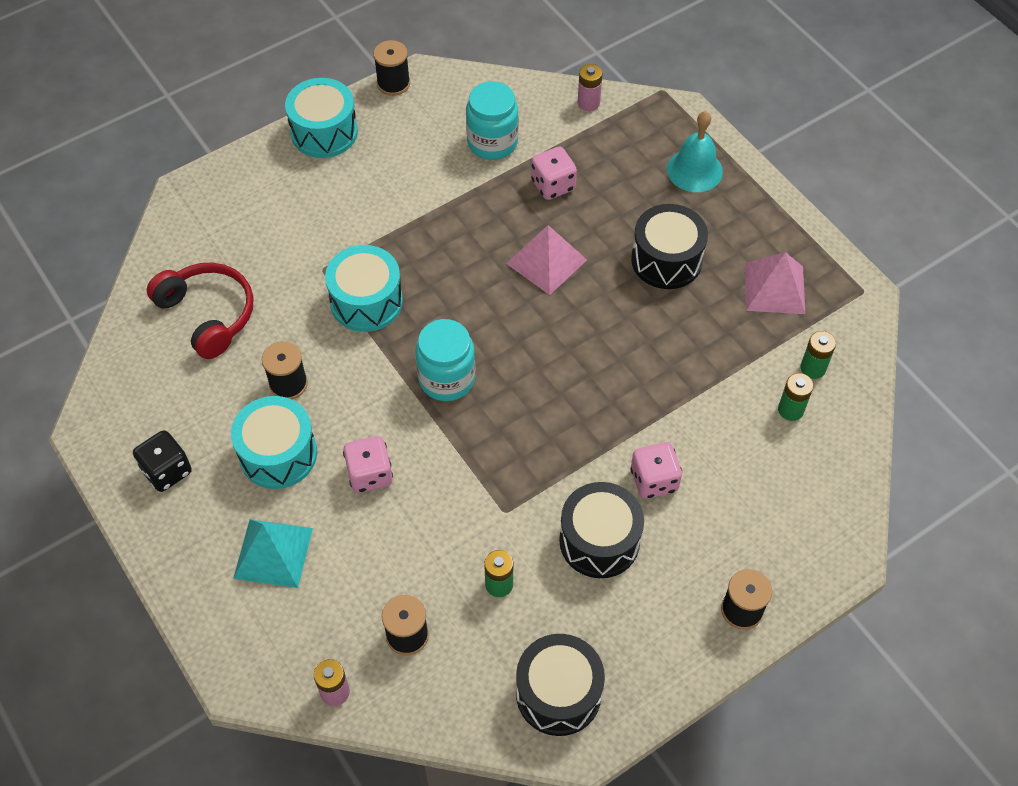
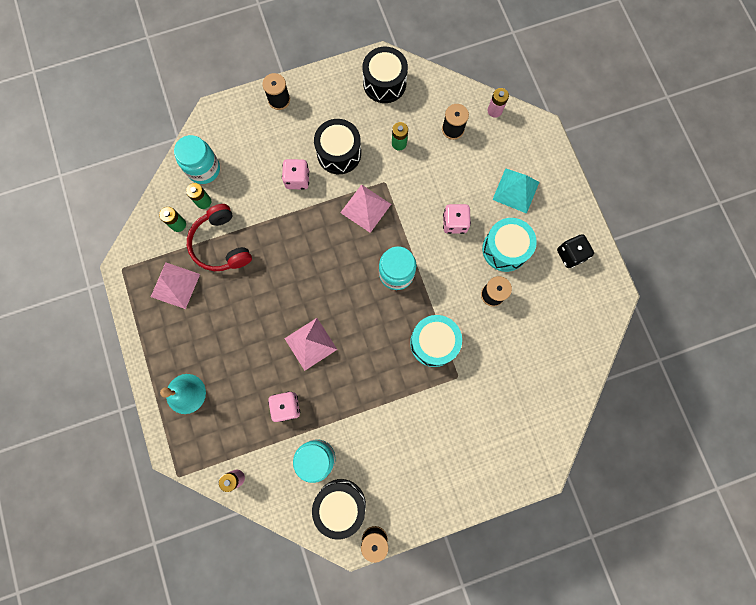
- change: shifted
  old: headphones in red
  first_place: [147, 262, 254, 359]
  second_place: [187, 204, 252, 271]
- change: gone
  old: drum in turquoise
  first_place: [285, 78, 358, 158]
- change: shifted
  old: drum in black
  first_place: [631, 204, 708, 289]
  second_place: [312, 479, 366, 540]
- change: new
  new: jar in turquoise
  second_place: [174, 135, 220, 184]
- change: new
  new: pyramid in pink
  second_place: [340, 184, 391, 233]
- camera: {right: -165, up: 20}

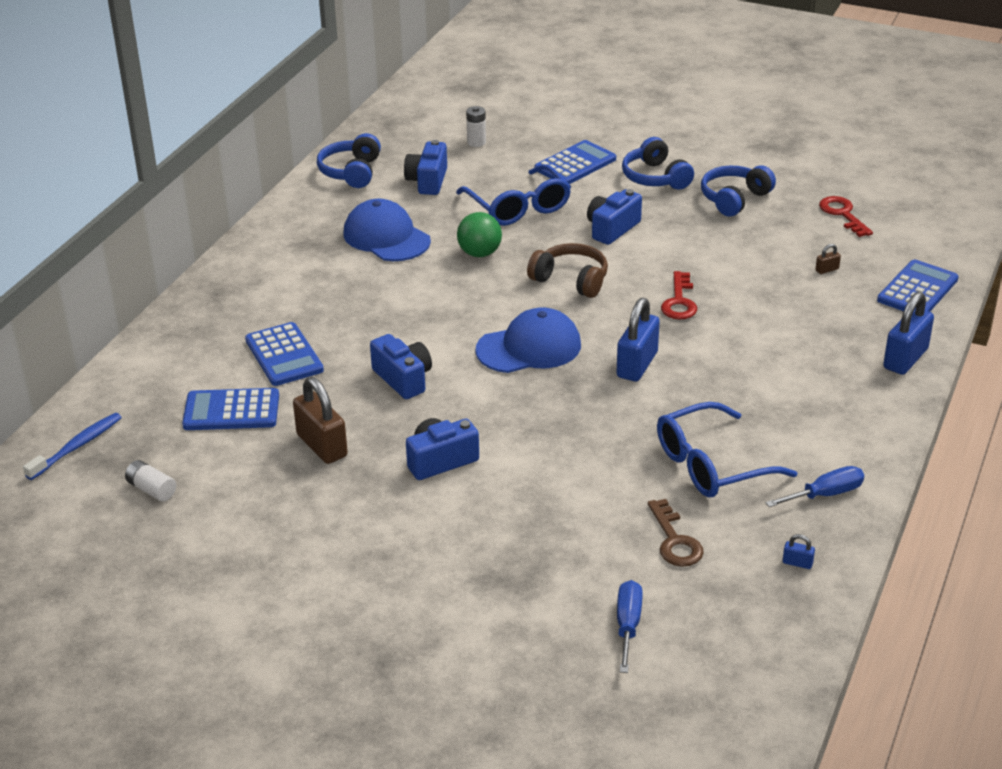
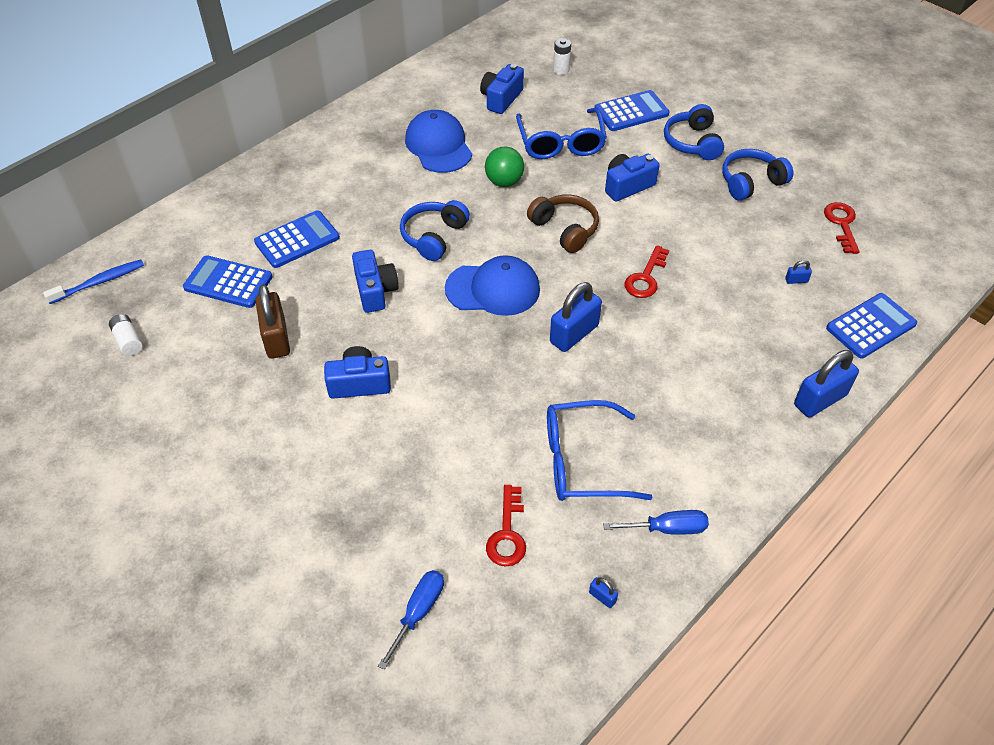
- change: rotated
  old: calculator in blue
  first_place: [245, 322, 324, 386]
  second_place: [254, 210, 340, 268]
  degrees: -120
- change: shifted
  old: headphones in blue
  first_place: [317, 133, 381, 188]
  second_place: [400, 200, 470, 261]
- change: repainted
  old: key in brown
  new: key in red
  first_place: [648, 499, 704, 567]
  second_place: [486, 485, 526, 567]
- change: repainted
  old: padlock in brown
  new: padlock in blue
  first_place: [816, 244, 841, 274]
  second_place: [785, 260, 812, 284]
- camera: {right: 20, up: 15}

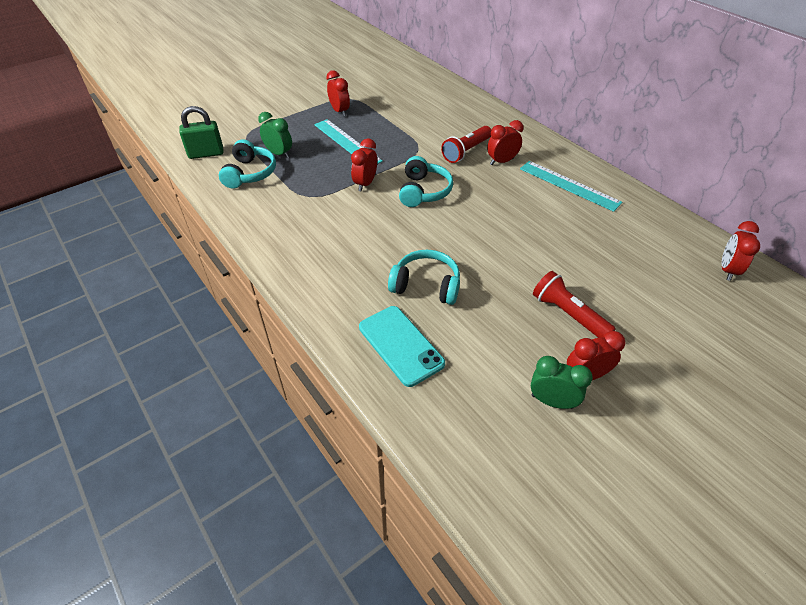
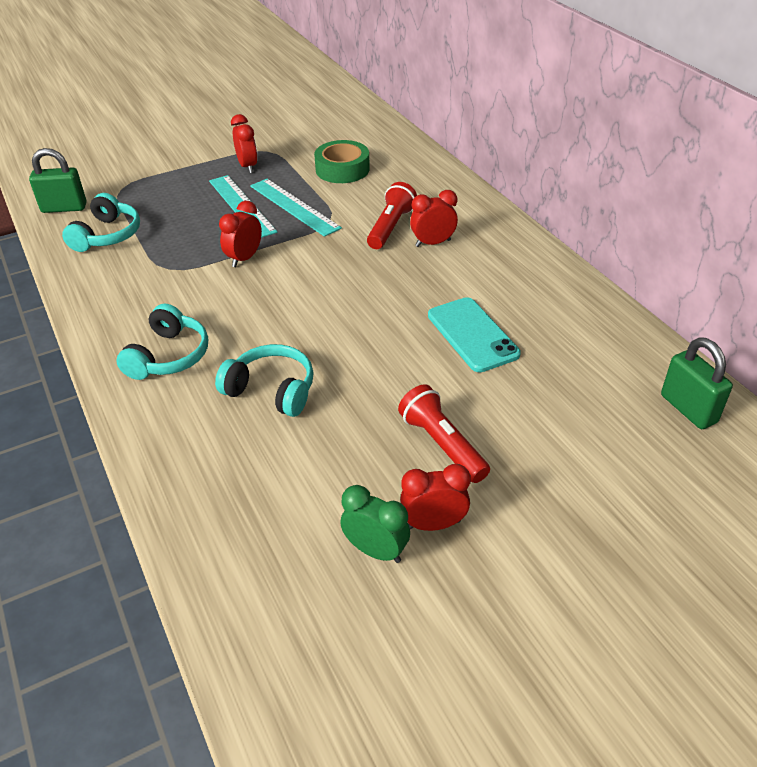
- change: gone
  old: clock in green
  first_place: [258, 112, 292, 158]
- change: shifted
  old: phone in turquoise
  first_place: [359, 306, 445, 387]
  second_place: [428, 297, 521, 372]
- change: shifted
  old: headphones in turquoise
  first_place: [399, 156, 453, 207]
  second_place: [116, 304, 208, 380]
- change: rotated
  old: flashlight in red
  first_place: [441, 126, 491, 163]
  second_place: [367, 182, 417, 249]
  degrees: 150
- change: shifted
  old: ruler in turquoise
  first_place: [520, 161, 622, 212]
  second_place: [250, 179, 342, 237]
- change: swapped
  old: clock in red
  new: padlock in green
  first_place: [722, 221, 760, 281]
  second_place: [661, 337, 733, 429]
- change: new
  new: tape in green
  second_place: [314, 140, 370, 183]
- camera: {right: 10, up: -5}

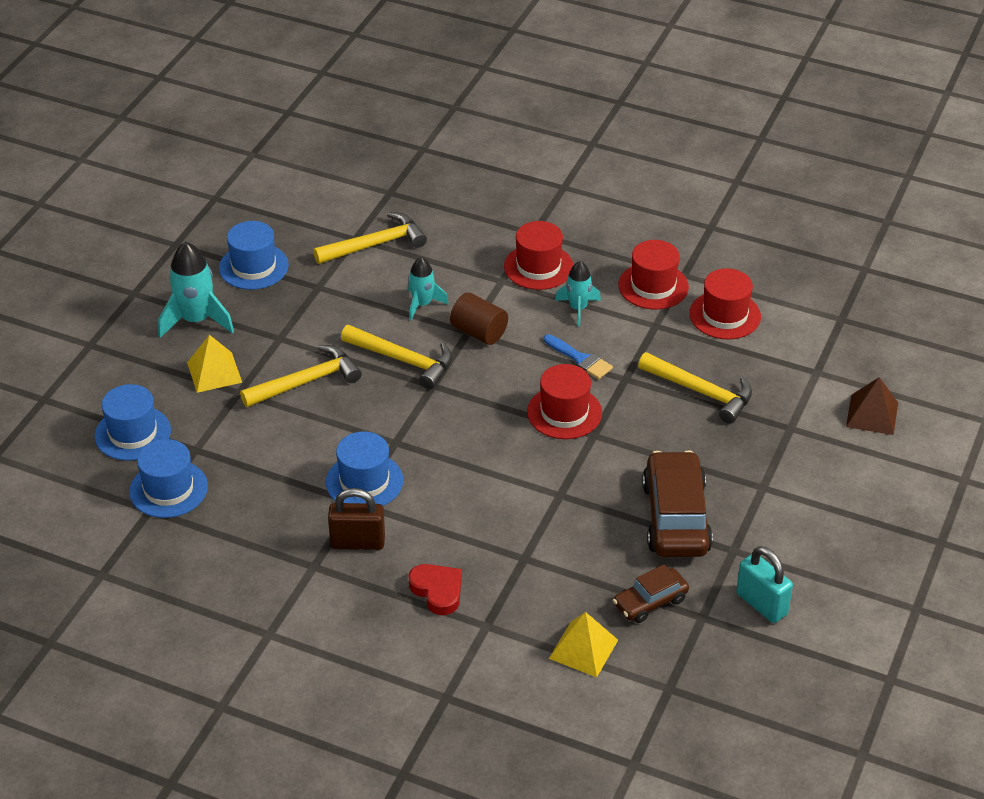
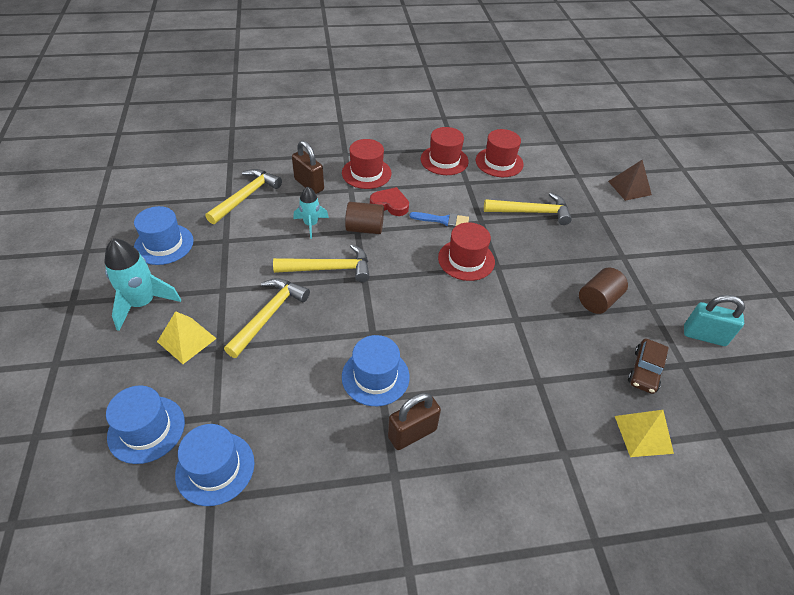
- change: shifted
  old: heart in red
  first_place: [409, 564, 461, 615]
  second_place: [370, 187, 409, 216]
- change: gone
  old: rocket in turquoise
  first_place: [555, 261, 601, 326]
- change: swapped
  old: car in brown
  new: cylinder in brown
  first_place: [642, 450, 713, 557]
  second_place: [579, 268, 628, 314]
- change: new
  new: padlock in brown
  second_place: [292, 141, 324, 194]
- camera: {right: -35, up: 5}

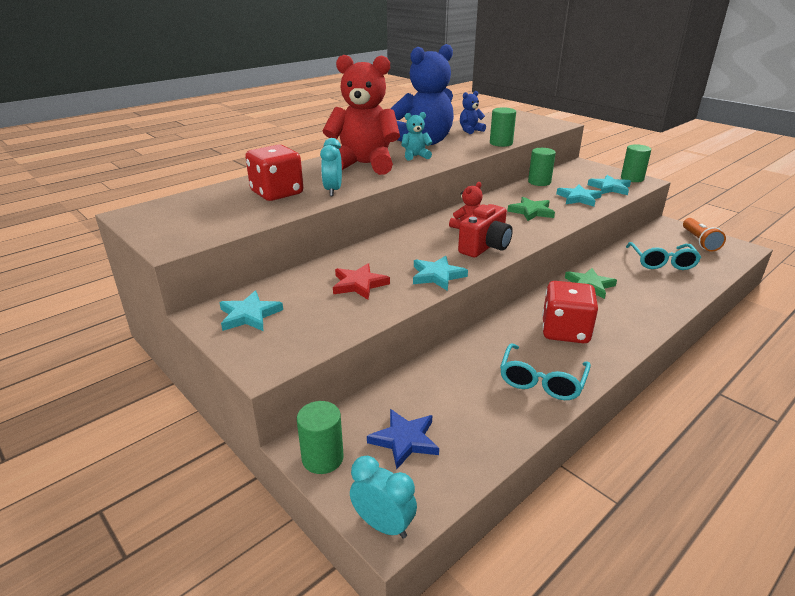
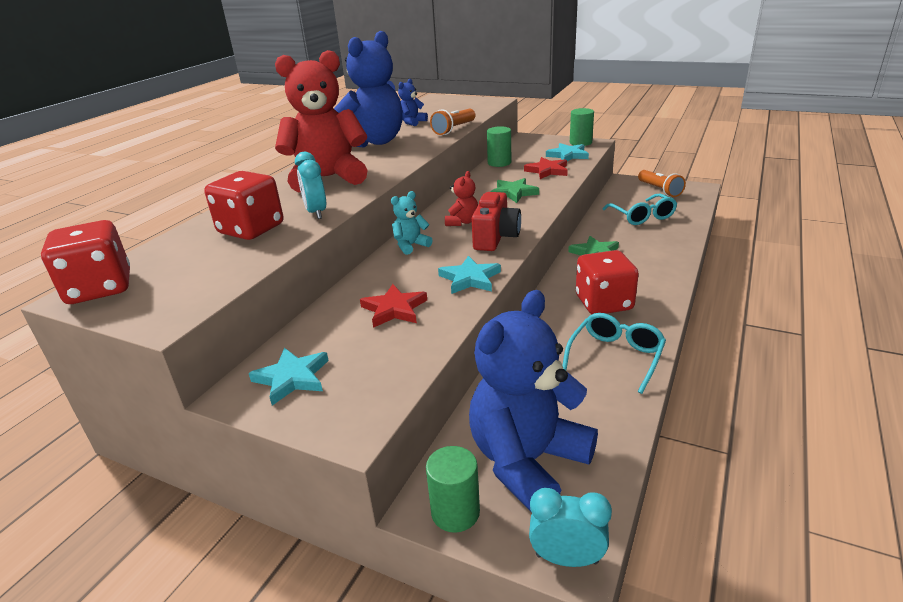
- change: swapped
  old: star in blue
  new: teddy bear in blue
  first_place: [367, 409, 439, 469]
  second_place: [469, 290, 598, 513]
- change: shifted
  old: teddy bear in turquoise
  first_place: [401, 112, 433, 161]
  second_place: [391, 191, 433, 255]
- change: swapped
  old: cylinder in green
  new: flashlight in orange
  first_place: [490, 107, 516, 147]
  second_place: [430, 109, 475, 135]
- change: rotated
  old: glasses in turquoise
  first_place: [500, 343, 591, 400]
  second_place: [562, 313, 666, 394]
  degrees: -150
- change: repainted
  old: star in turquoise
  new: star in red
  first_place: [556, 185, 602, 207]
  second_place: [524, 157, 568, 179]
- change: new
  new: dice in red
  second_place: [41, 220, 130, 304]
- camera: {right: -20, up: 0}

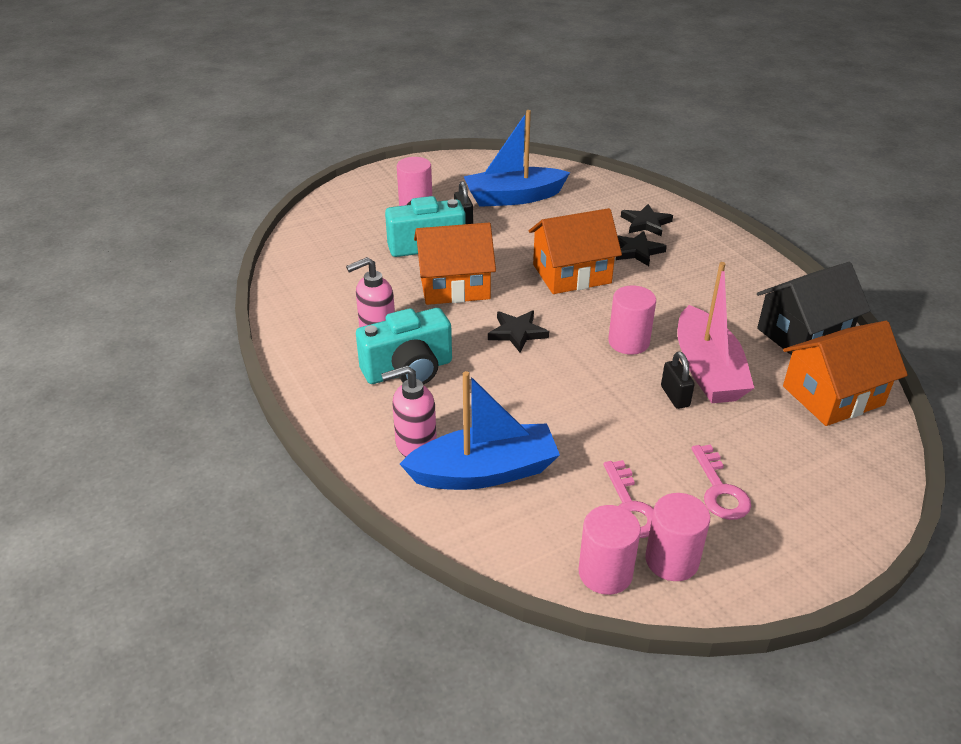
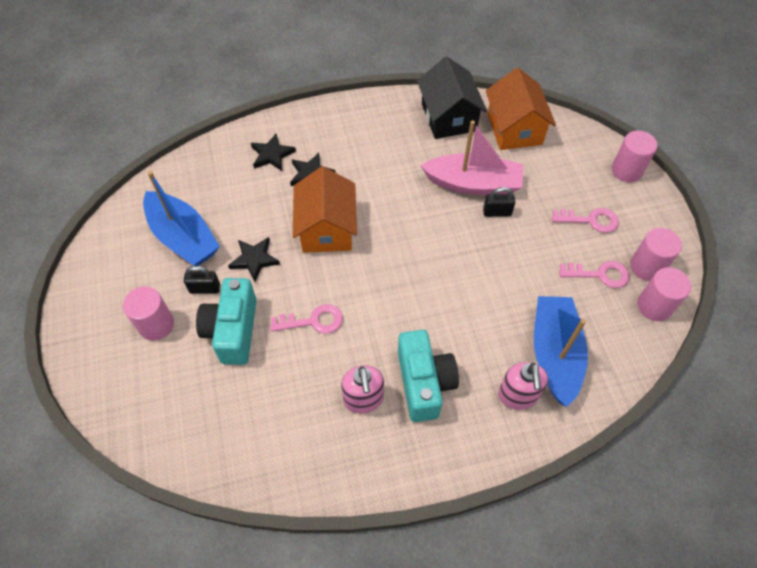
- change: swapped
  old: house in orange
  new: key in pink
  first_place: [414, 223, 496, 305]
  second_place: [270, 304, 343, 334]
- change: rotated
  old: boat in blue
  first_place: [464, 110, 570, 207]
  second_place: [143, 171, 220, 266]
  degrees: -45
- change: shifted
  old: star in black
  first_place: [488, 310, 549, 353]
  second_place: [228, 237, 280, 282]
- change: shifted
  old: cylinder in pink
  first_place: [608, 285, 656, 355]
  second_place: [612, 131, 658, 182]
- camera: {right: -75, up: 20}

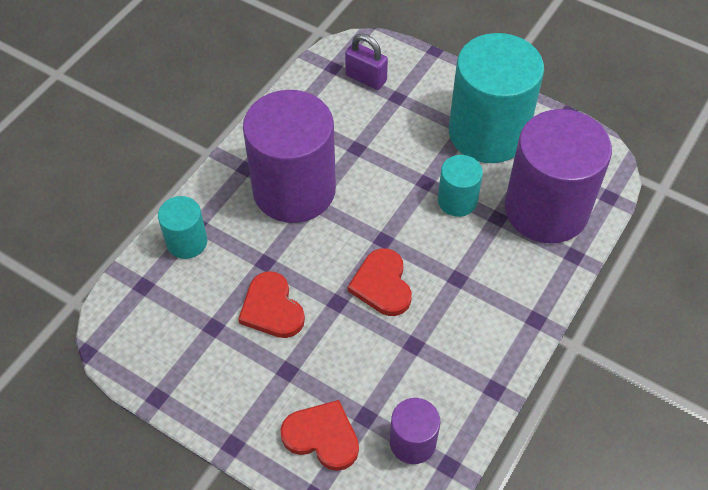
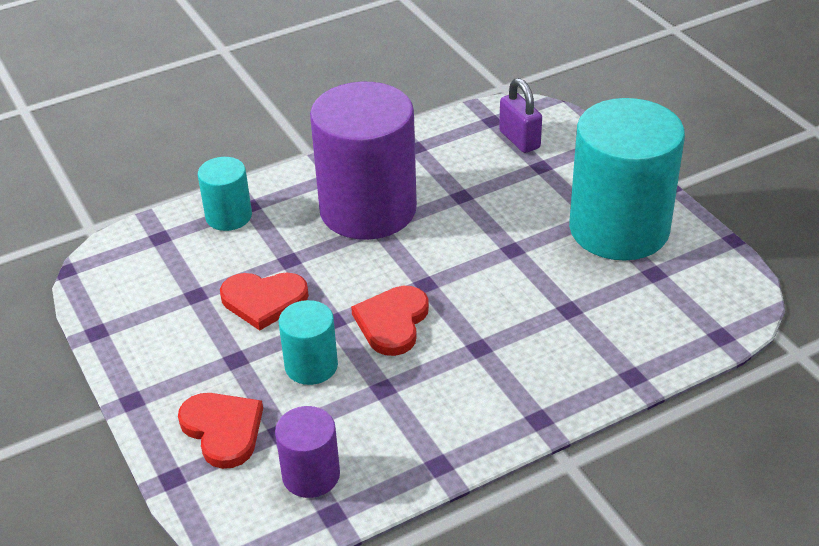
- change: rotated
  old: heart in red
  first_place: [238, 271, 305, 338]
  second_place: [220, 272, 309, 330]
  degrees: -90
- change: shifted
  old: cylinder in turquoise
  first_place: [438, 155, 483, 217]
  second_place: [279, 300, 338, 385]
- change: gone
  old: cylinder in purple
  first_place: [505, 109, 612, 244]
- camera: {right: 30, up: -15}

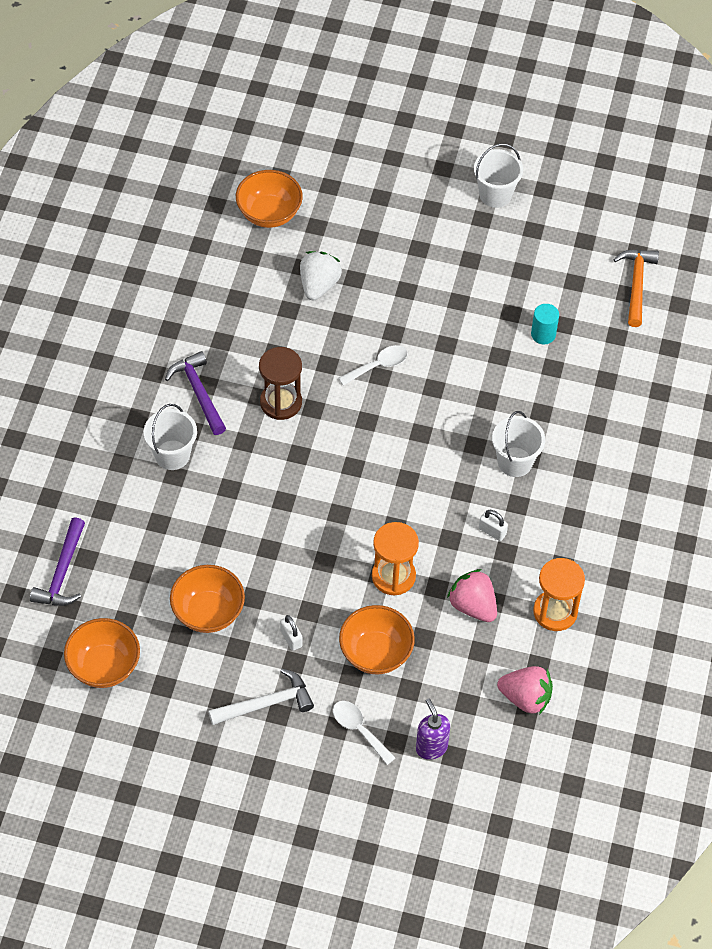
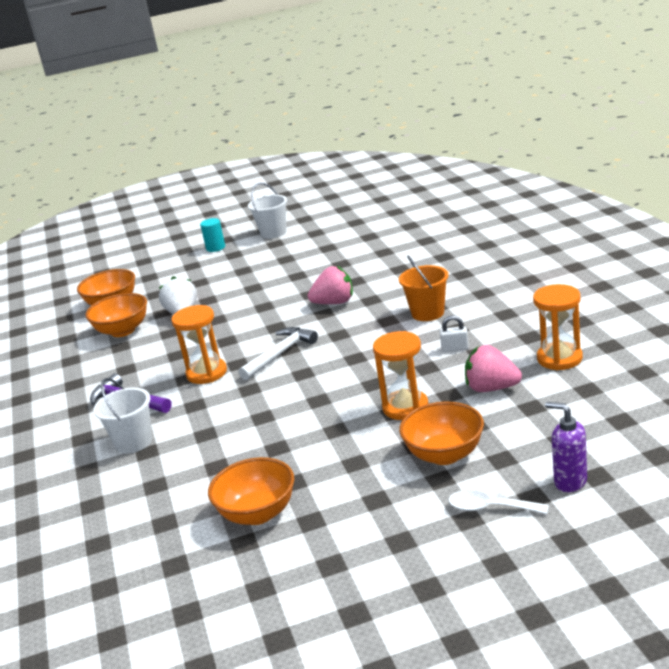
- change: gone
  old: hammer in purple
  first_place: [30, 517, 85, 606]
- change: shifted
  old: bowl in orange
  first_place: [64, 618, 140, 688]
  second_place: [85, 293, 147, 337]
- change: shifted
  old: hammer in white
  first_place: [208, 669, 314, 725]
  second_place: [239, 327, 318, 380]
- change: repainted
  old: hourglass in brown
  new: hourglass in orange
  first_place: [259, 347, 302, 420]
  second_place: [171, 305, 227, 384]
- change: gone
  old: padlock in white
  first_place: [280, 615, 303, 651]
- change: gone
  old: spoon in white
  first_place: [338, 345, 408, 386]
- change: repainted
  old: bucket in white
  new: bucket in orange
  first_place: [492, 411, 545, 477]
  second_place: [399, 256, 449, 321]
- change: shifted
  old: strawberry in pink
  first_place: [497, 666, 553, 715]
  second_place: [308, 265, 353, 304]
- change: shifted
  old: cylinder in turquoise
  first_place: [531, 304, 559, 345]
  second_place: [200, 218, 225, 252]
- change: gone
  old: hammer in orange
  first_place: [613, 249, 659, 327]
- camera: {right: -25, up: -30}

